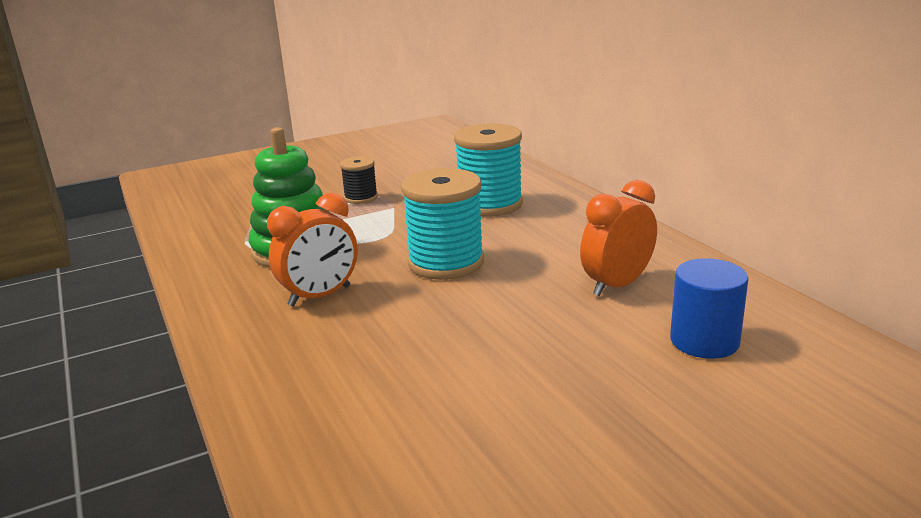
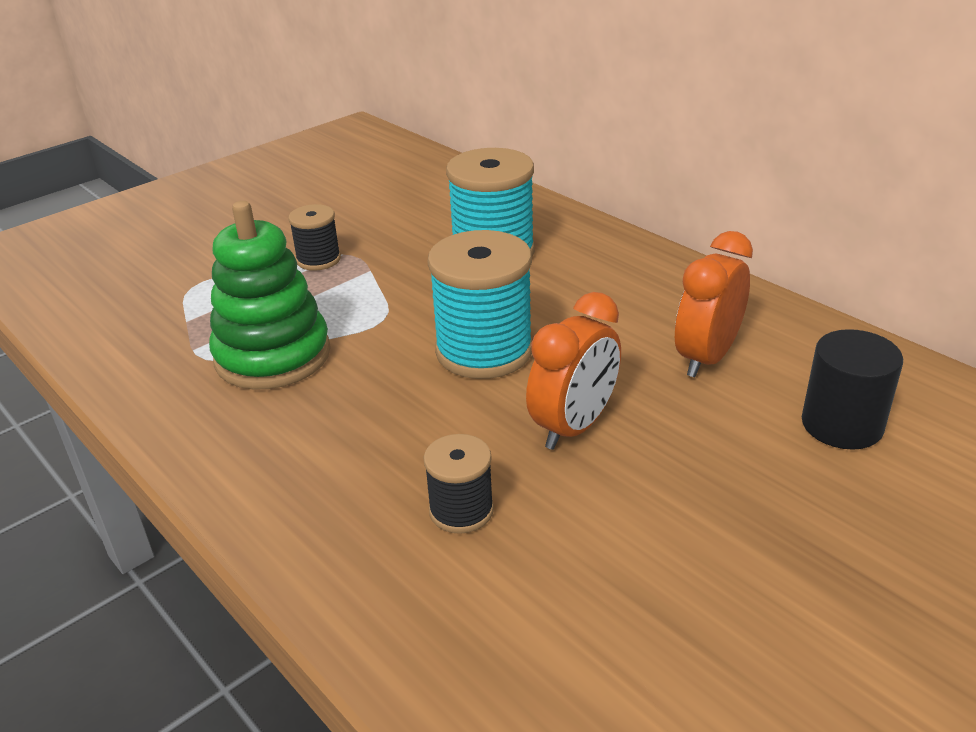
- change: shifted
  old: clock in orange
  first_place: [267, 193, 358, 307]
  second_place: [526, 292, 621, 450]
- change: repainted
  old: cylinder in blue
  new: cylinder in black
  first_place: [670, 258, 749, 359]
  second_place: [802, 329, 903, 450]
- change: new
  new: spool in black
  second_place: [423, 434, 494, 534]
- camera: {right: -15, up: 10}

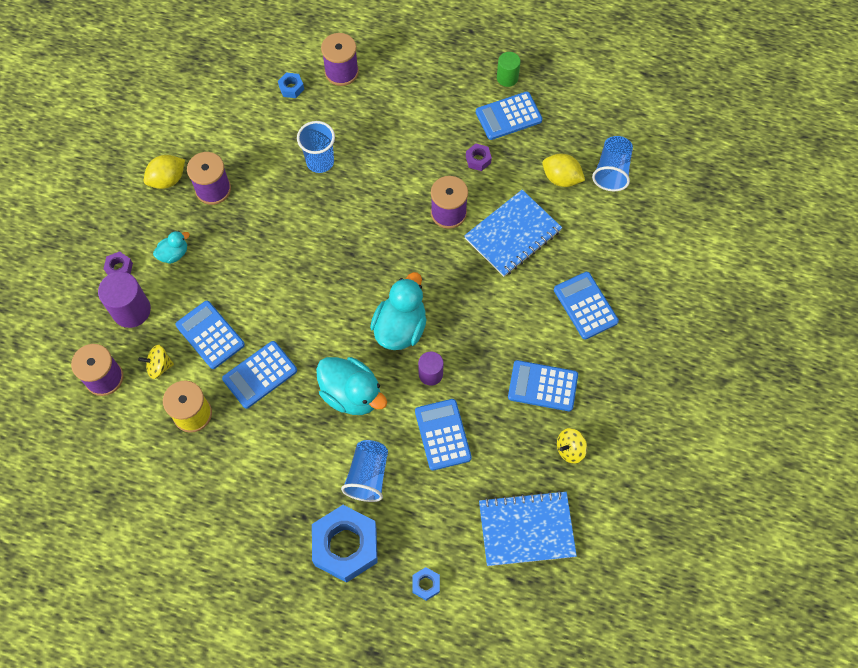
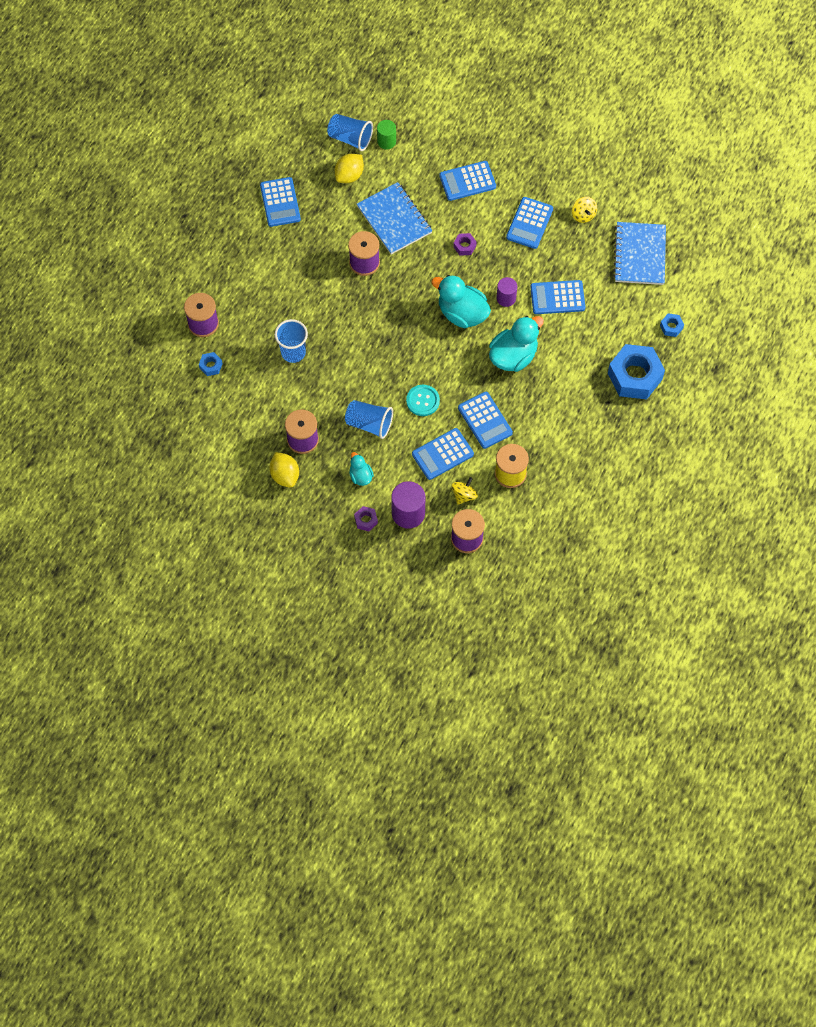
- change: rotated
  old: spinning top in yellow
  first_place: [138, 345, 174, 379]
  second_place: [452, 477, 478, 505]
  degrees: -150
- change: shifted
  old: cup in blue
  first_place: [341, 440, 388, 502]
  second_place: [345, 400, 393, 439]
- change: shifted
  old: nut in purple
  first_place: [466, 143, 492, 171]
  second_place: [453, 233, 476, 256]
- change: shifted
  old: cylinder in green
  first_place: [497, 52, 521, 87]
  second_place: [377, 120, 396, 149]
- change: new
  new: button in turquoise
  second_place: [406, 385, 440, 416]
- camera: {right: -80, up: 0}

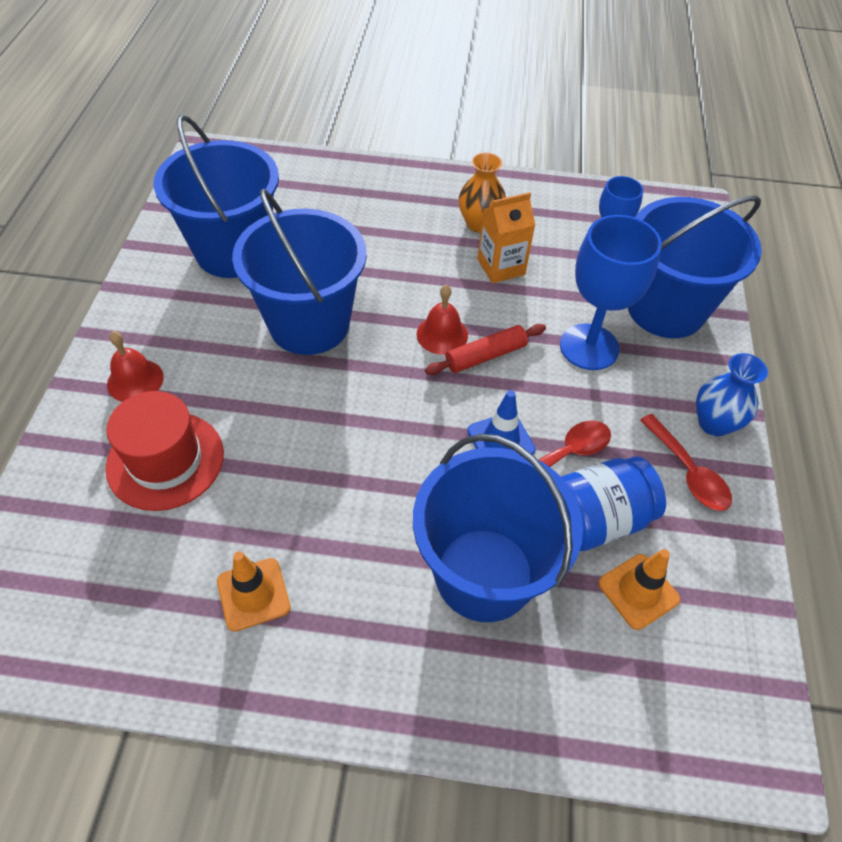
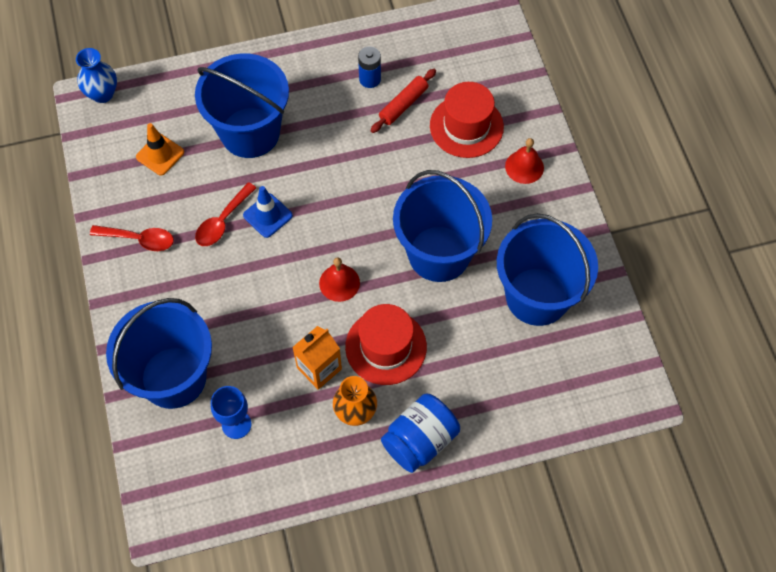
- change: swapped
  old: traffic cone in orange
  new: battery in blue
  first_place: [217, 551, 291, 632]
  second_place: [358, 46, 381, 88]
- change: shifted
  old: rolling pin in red
  first_place: [425, 324, 546, 375]
  second_place: [371, 69, 436, 133]
- change: gone
  old: goblet in blue
  first_place: [560, 215, 662, 370]
- change: shifted
  old: jar in blue
  first_place: [561, 456, 666, 551]
  second_place: [381, 394, 460, 473]
- change: rotated
  old: spoon in red
  first_place: [640, 414, 732, 511]
  second_place: [90, 225, 174, 251]
  degrees: 150
- change: shifted
  old: vase in blue
  first_place: [696, 353, 768, 436]
  second_place: [76, 48, 117, 103]
- change: new
  new: hat in red
  second_place: [345, 304, 427, 385]
- camera: {right: 160, up: 10}

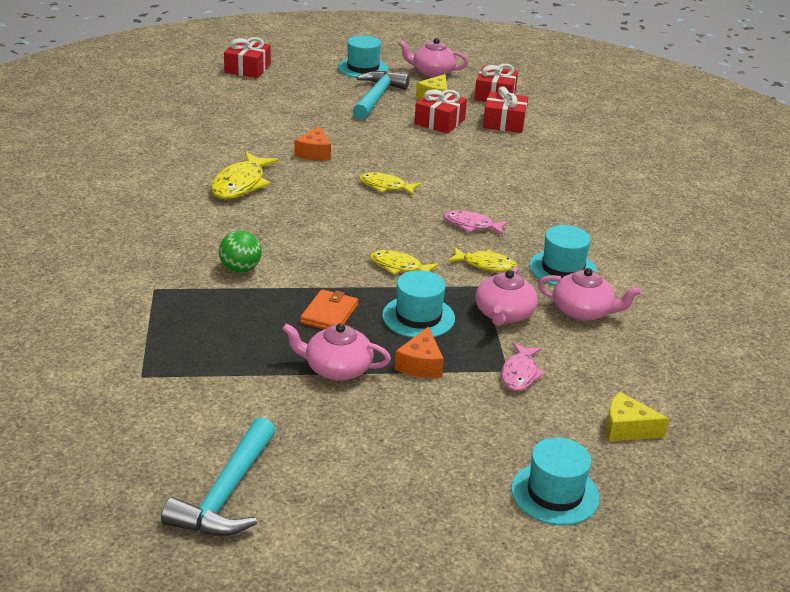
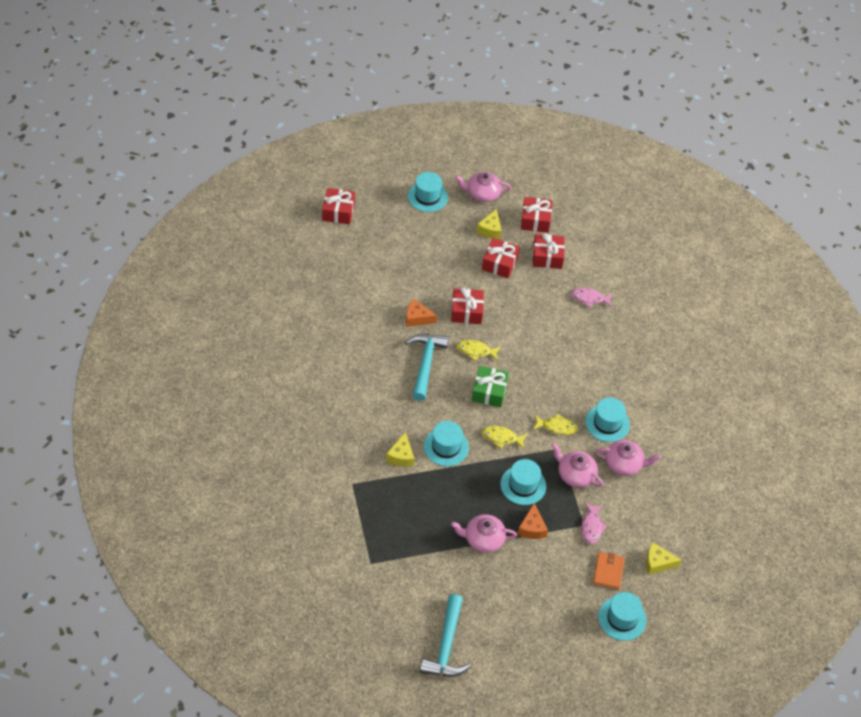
- change: gone
  old: fish in yellow
  first_place: [211, 152, 279, 199]
- change: swapped
  old: ball in green
  new: cheese in yellow
  first_place: [219, 230, 262, 273]
  second_place: [386, 432, 414, 467]
- change: rotated
  old: cheese in orange
  first_place: [295, 126, 331, 161]
  second_place: [406, 299, 437, 327]
  degrees: 105
- change: shifted
  old: wallet in orange
  first_place: [300, 289, 358, 329]
  second_place: [593, 552, 625, 590]
- change: shifted
  old: hammer in turquoise
  first_place: [353, 71, 410, 120]
  second_place: [405, 334, 449, 401]
- change: shifted
  old: fish in pink
  first_place: [444, 210, 509, 235]
  second_place: [571, 288, 613, 308]
- change: rotated
  old: teapot in pink
  first_place: [475, 266, 538, 326]
  second_place: [551, 442, 603, 488]
  degrees: 120
- change: new
  new: hat in turquoise
  second_place: [424, 421, 469, 466]
- change: new
  new: gift in red
  second_place: [451, 287, 484, 324]
- change: new
  new: gift in green
  second_place: [472, 366, 509, 407]
- camera: {right: -10, up: 20}

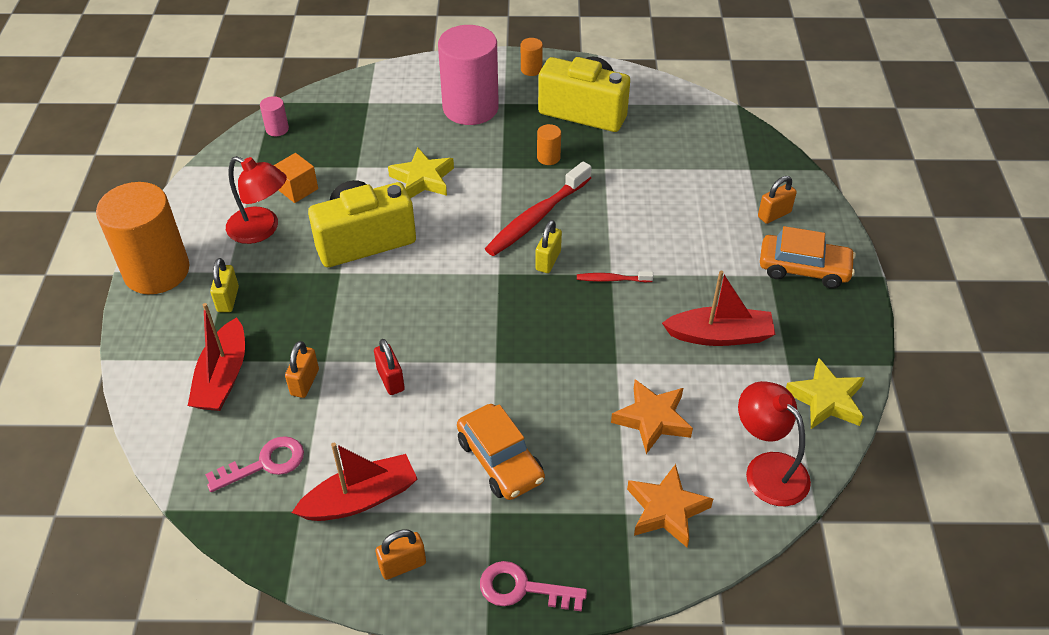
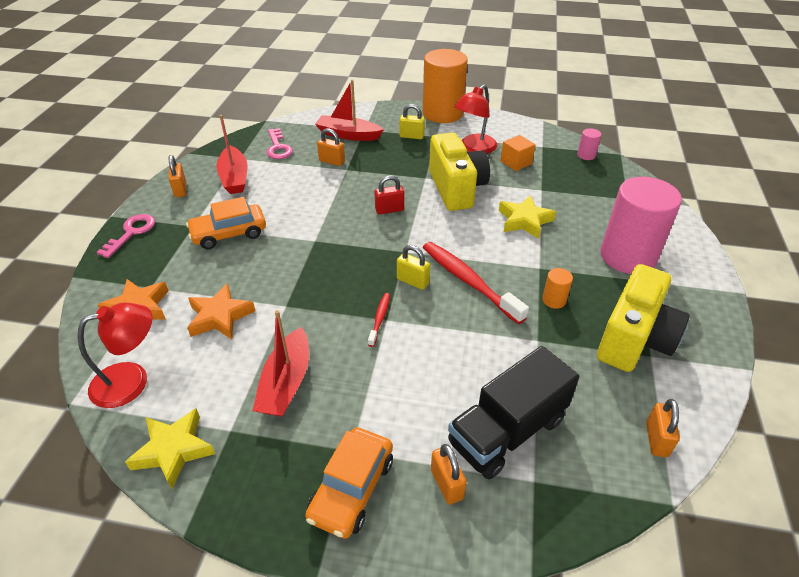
- change: shifted
  old: padlock in red
  first_place: [374, 339, 405, 395]
  second_place: [375, 175, 404, 214]
- change: gone
  old: cylinder in orange
  first_place: [521, 38, 543, 76]
- change: new
  new: truck in black
  second_place: [448, 346, 579, 479]
- change: new
  new: padlock in orange
  second_place: [646, 399, 680, 457]
- camera: {right: 100, up: -5}

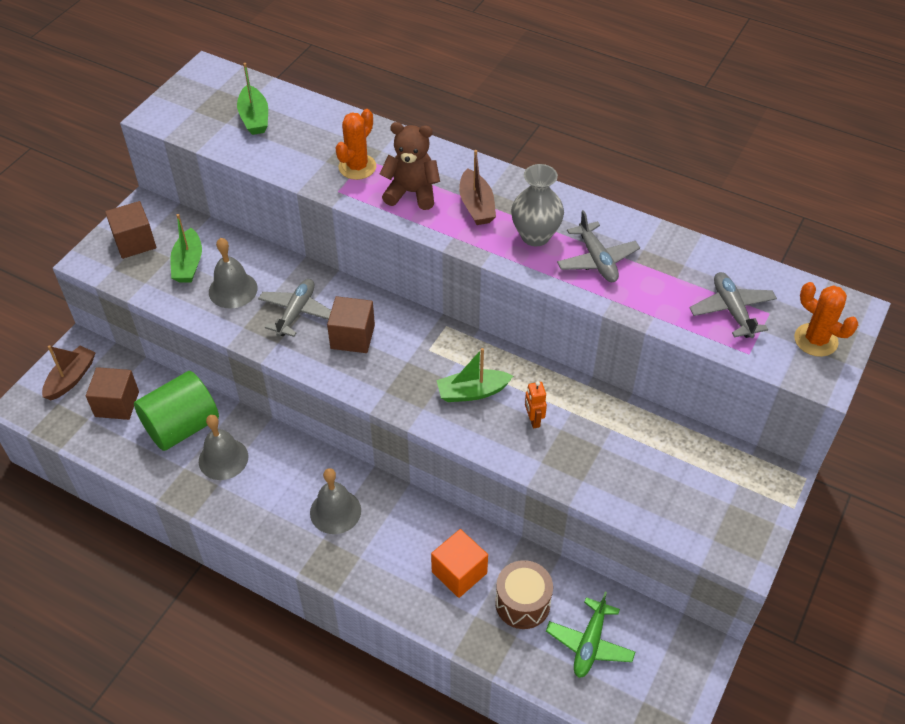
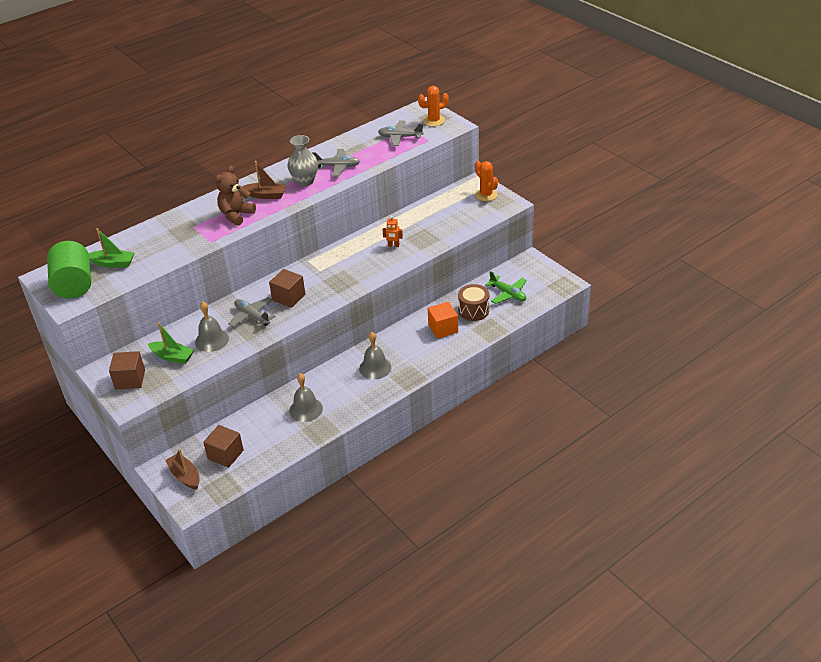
- change: shifted
  old: cylinder in green
  first_place: [134, 371, 219, 451]
  second_place: [47, 241, 91, 299]
- change: shifted
  old: cactus in orange
  first_place: [336, 109, 376, 180]
  second_place: [475, 161, 498, 201]
- change: gone
  old: boat in green
  first_place: [436, 348, 513, 402]
- camera: {right: -65, up: -10}

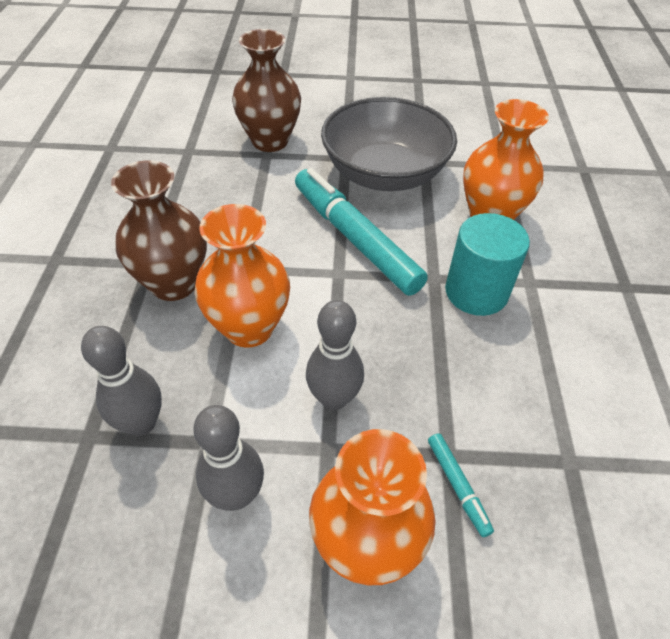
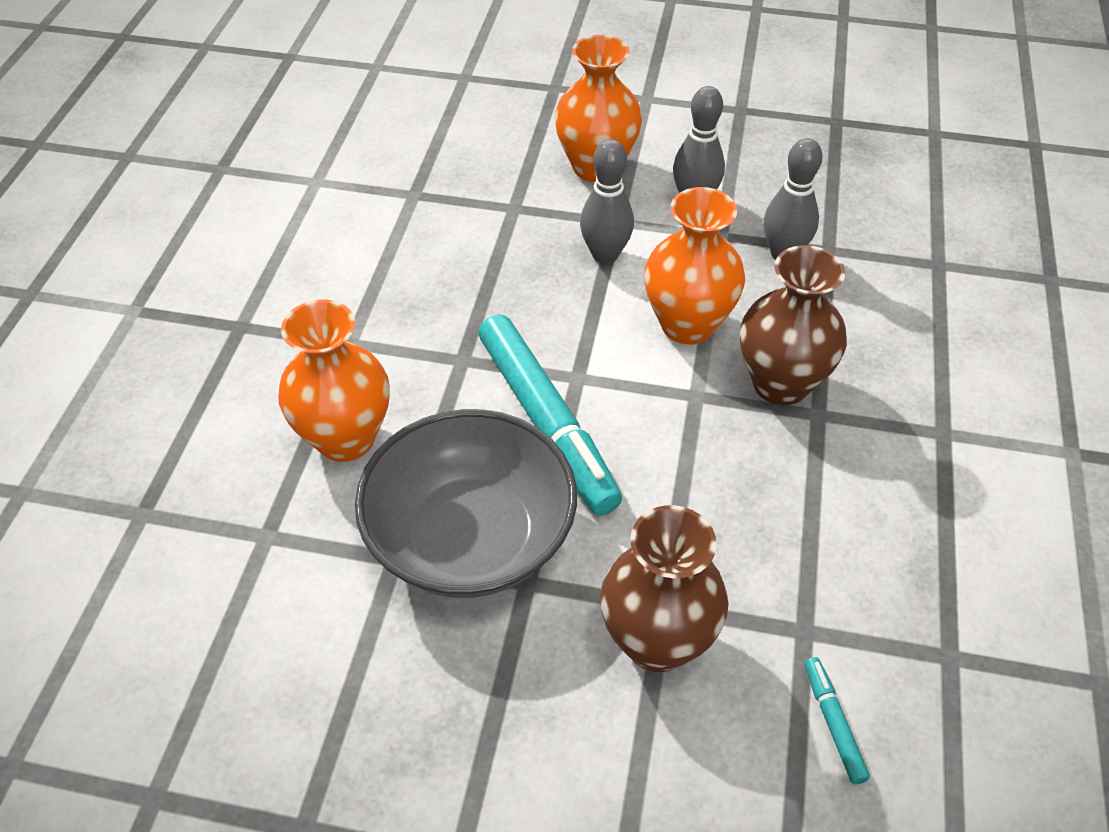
- change: shifted
  old: marker in turquoise
  first_place: [428, 433, 494, 537]
  second_place: [804, 657, 870, 784]
- change: gone
  old: cylinder in turquoise
  first_place: [445, 213, 530, 316]
- camera: {right: -170, up: 0}

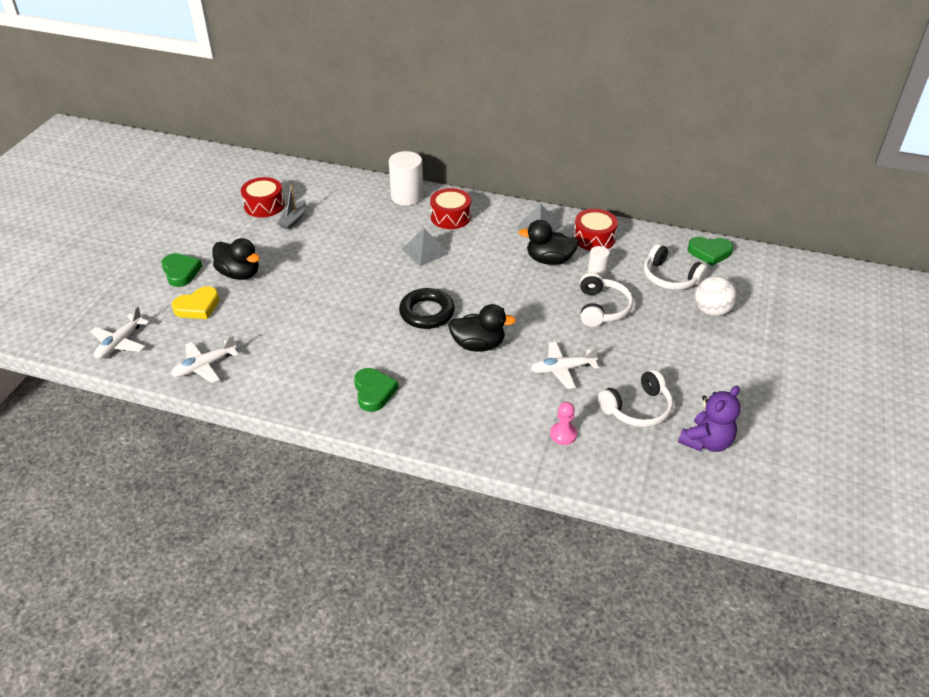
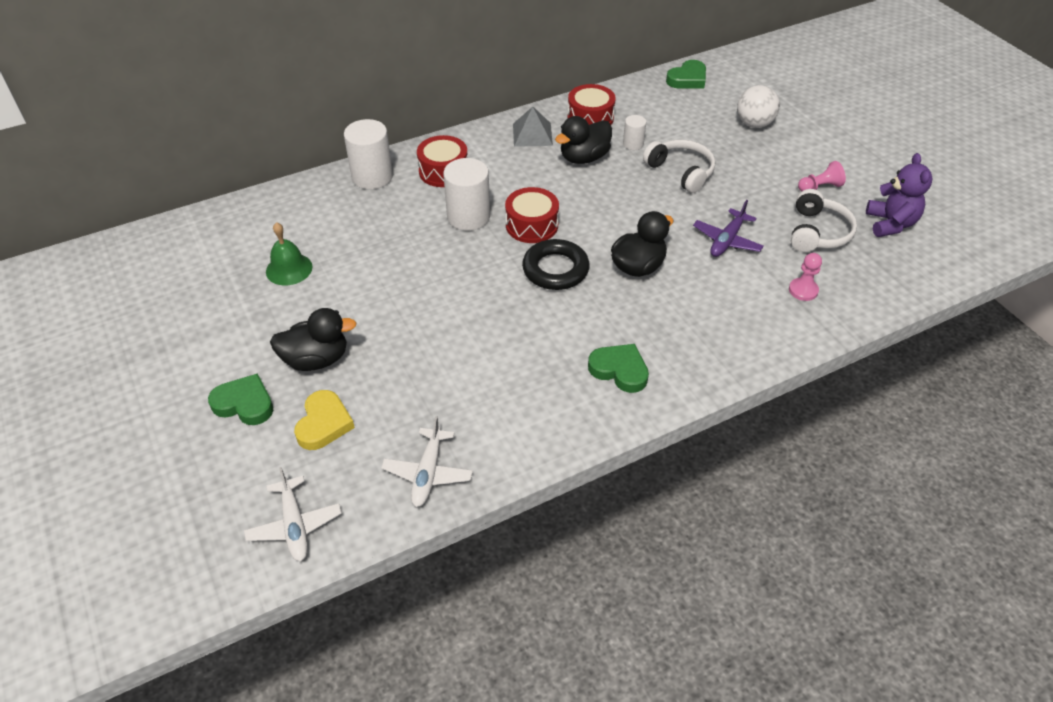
- change: shifted
  old: drum in red
  first_place: [241, 177, 285, 217]
  second_place: [505, 187, 559, 243]
- change: swapped
  old: boat in grey
  new: bell in green
  first_place: [277, 185, 306, 230]
  second_place: [266, 222, 312, 286]
- change: swapped
  old: pyramid in grey
  new: cylinder in white
  first_place: [402, 228, 448, 266]
  second_place: [443, 158, 490, 231]
- change: repainted
  old: plane in white
  new: plane in purple
  first_place: [531, 342, 599, 389]
  second_place: [693, 200, 764, 257]
- change: gone
  old: headphones in white
  first_place: [644, 244, 708, 290]
- change: new
  new: pawn in pink
  second_place: [798, 161, 846, 191]
- camera: {right: -45, up: 5}

